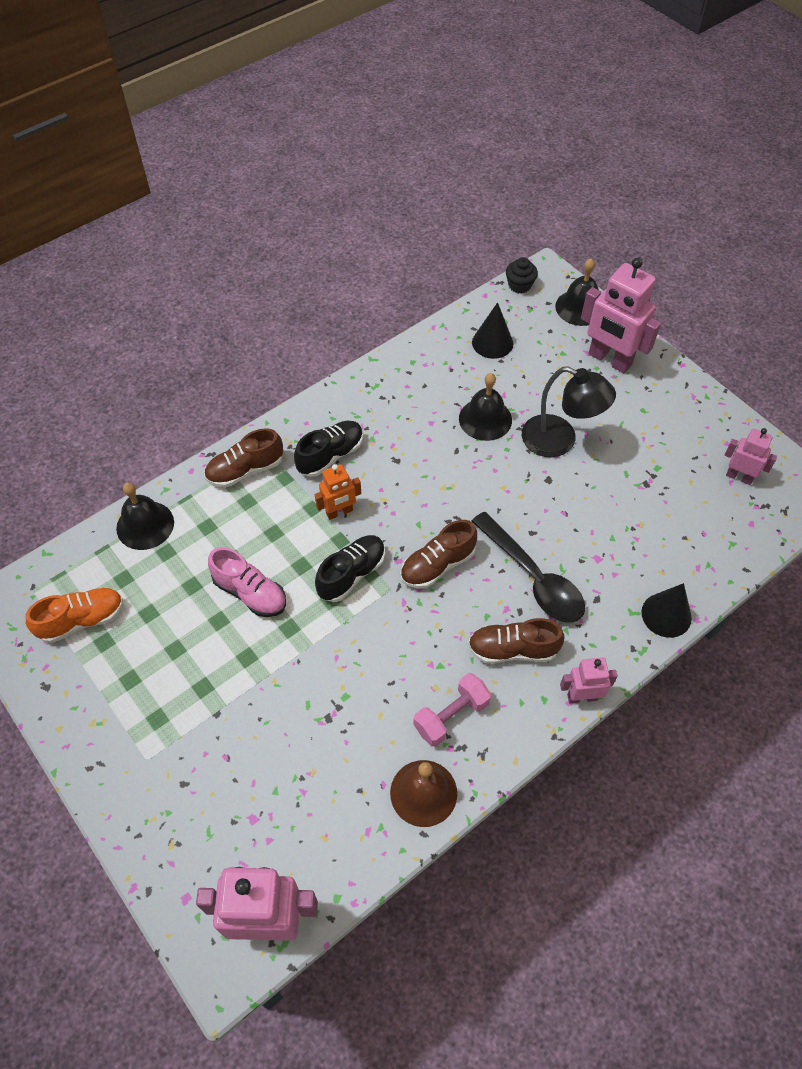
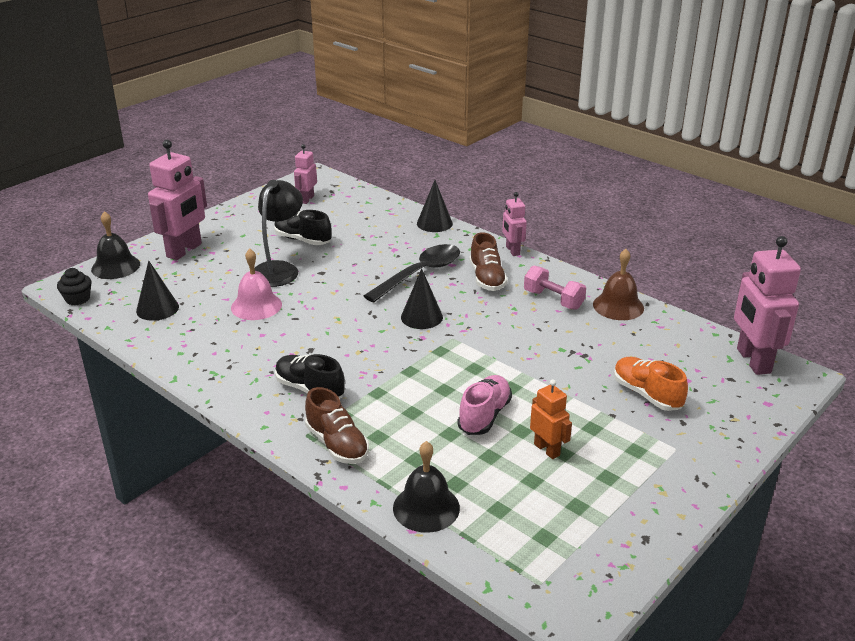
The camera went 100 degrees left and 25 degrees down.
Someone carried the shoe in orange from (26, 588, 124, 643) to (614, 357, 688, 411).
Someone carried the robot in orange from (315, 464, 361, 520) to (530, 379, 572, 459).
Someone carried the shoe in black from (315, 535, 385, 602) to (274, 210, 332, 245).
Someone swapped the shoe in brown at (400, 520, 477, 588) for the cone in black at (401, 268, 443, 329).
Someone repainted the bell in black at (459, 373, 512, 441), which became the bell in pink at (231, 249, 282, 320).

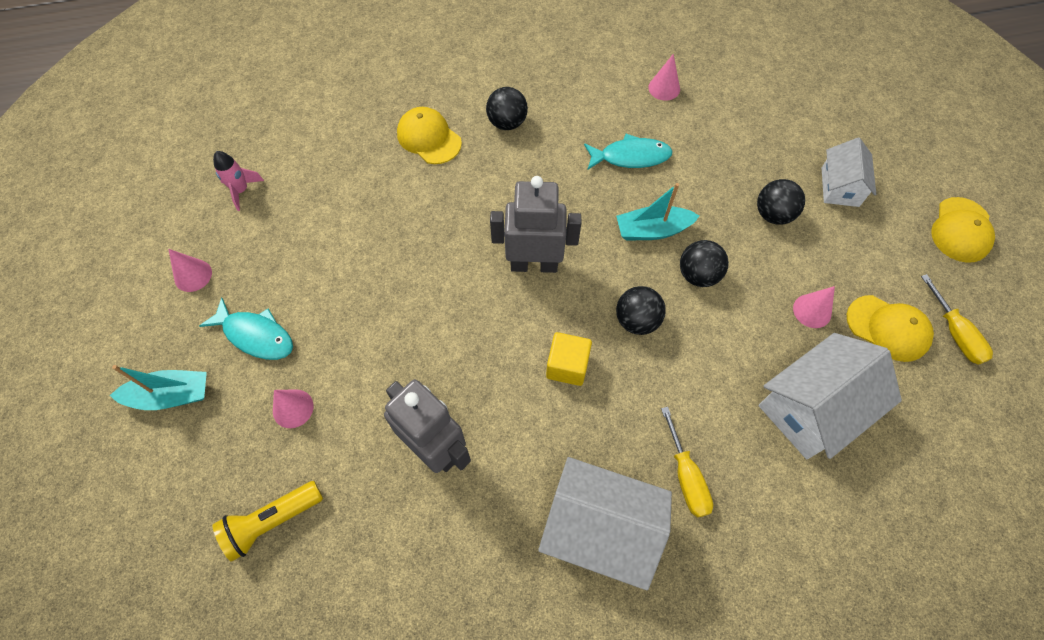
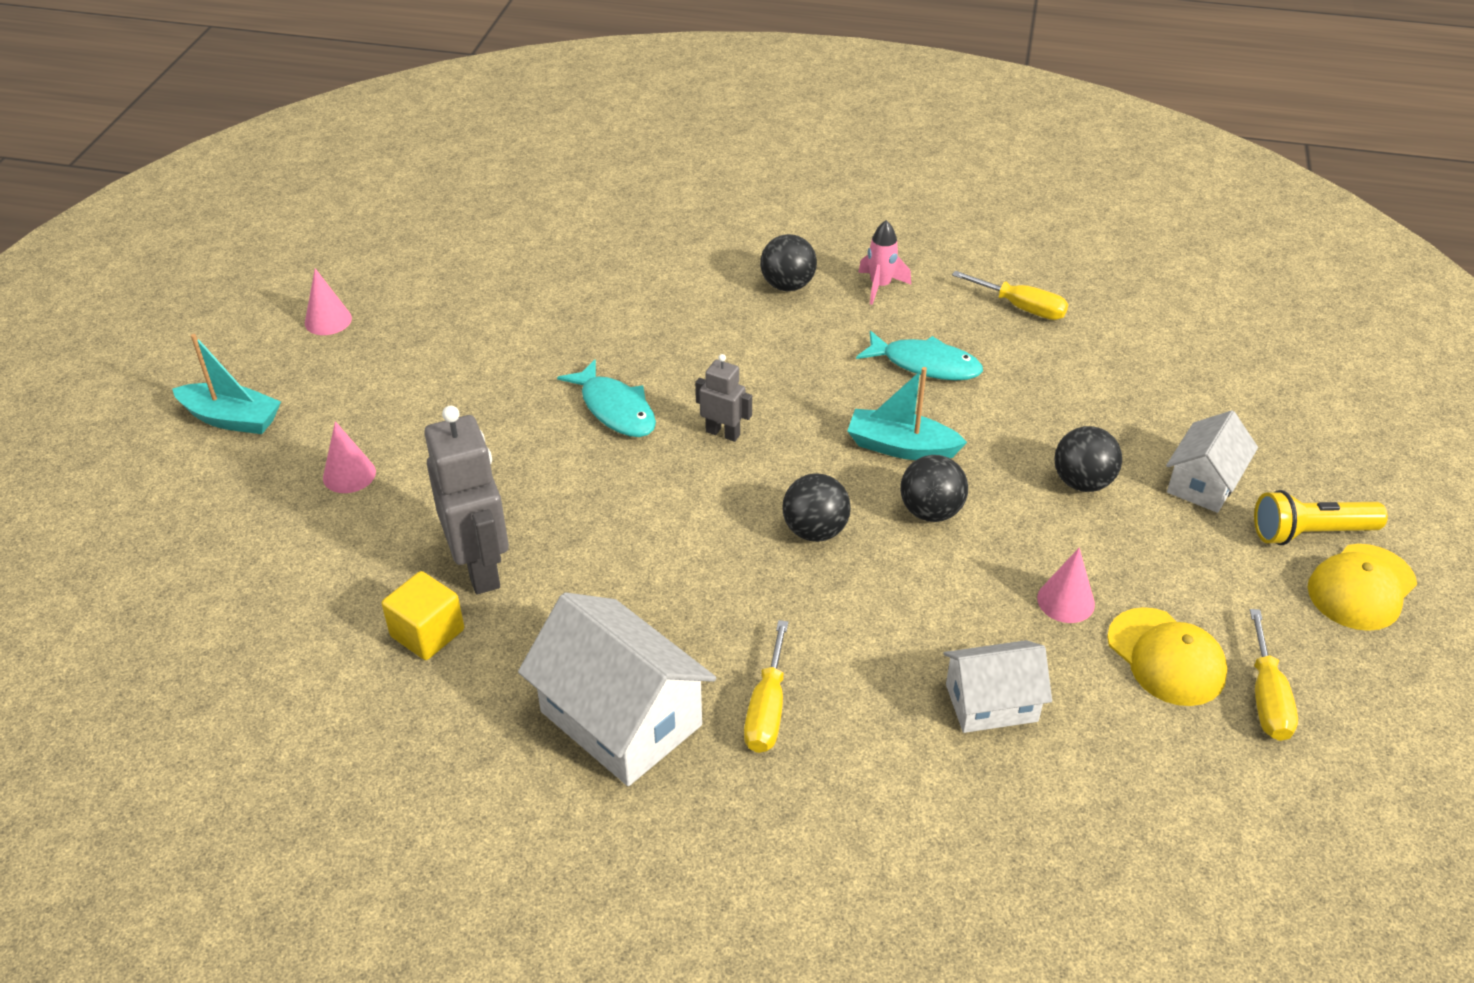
The camera went 25 degrees right and 20 degrees down.
Someone took away the cap in yellow at (397, 107, 462, 164).
Someone carried the fish in turquoise from (199, 298, 293, 360) to (557, 359, 656, 437).
Someone carried the rocket in pink from (213, 151, 264, 211) to (858, 220, 911, 305).
Someone carried the flashlight in yellow from (213, 481, 323, 562) to (1254, 490, 1388, 545).
Someone carried the cube in yellow from (546, 332, 592, 386) to (382, 571, 464, 660).
Someone swapped the cone in pink at (648, 54, 680, 101) for the screwdriver in yellow at (952, 271, 1068, 320).
Someone scaled the robot in grey at (490, 176, 581, 273) by 0.52.
Someone scaled the house in white at (759, 333, 902, 459) by 0.61.

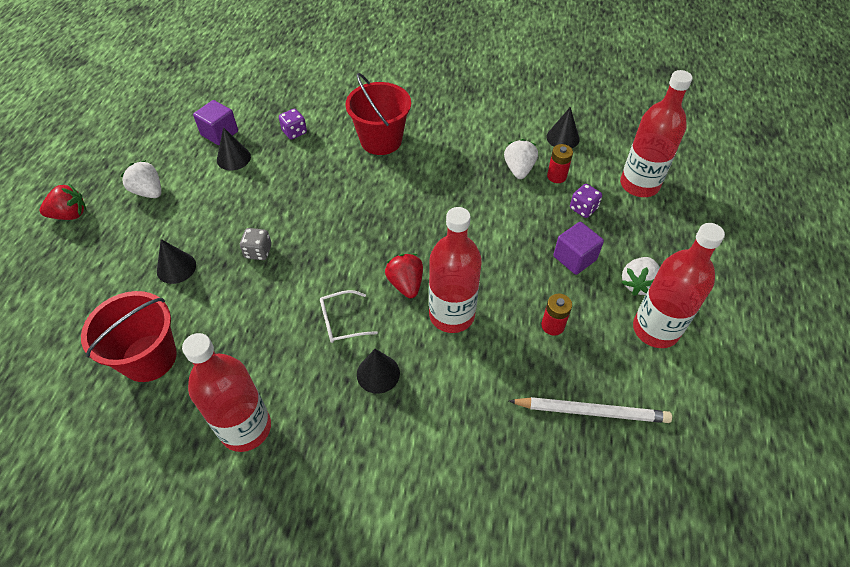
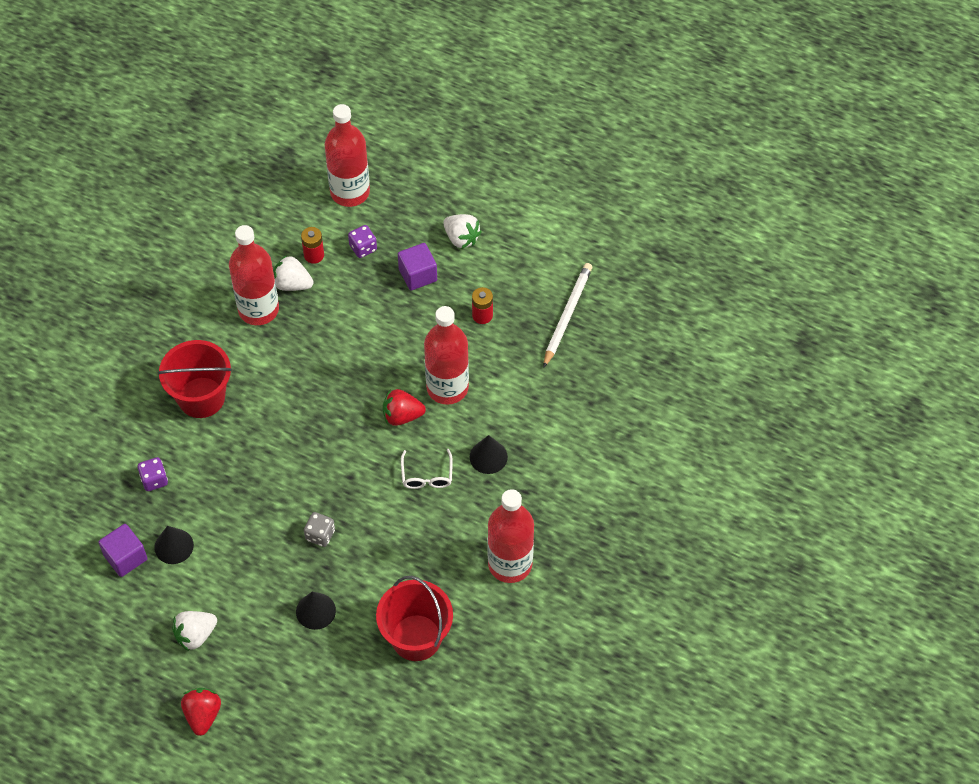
The camera went 75 degrees left and 5 degrees up.
Someone took away the cone in black at (546, 107, 580, 148).
Someone carried the bottle in red from (633, 223, 725, 348) to (229, 225, 279, 325).

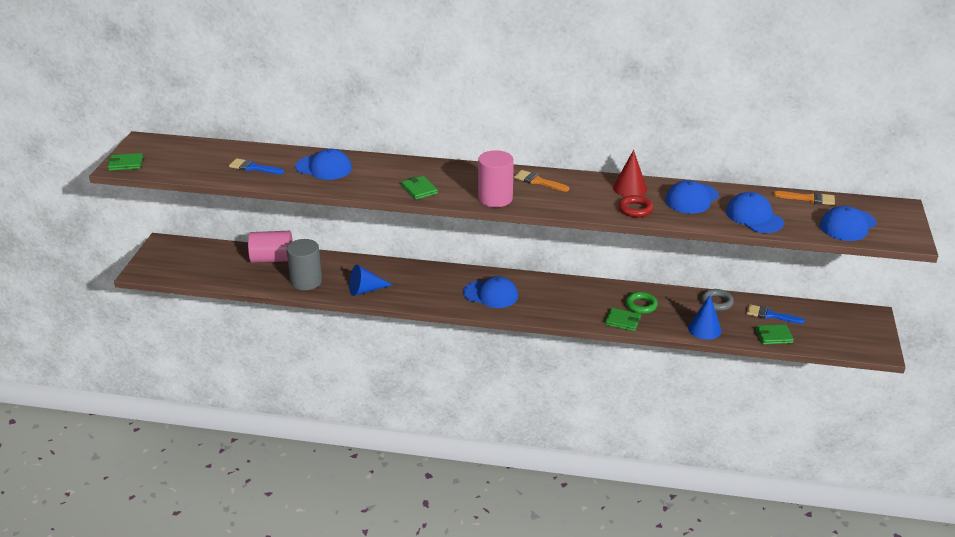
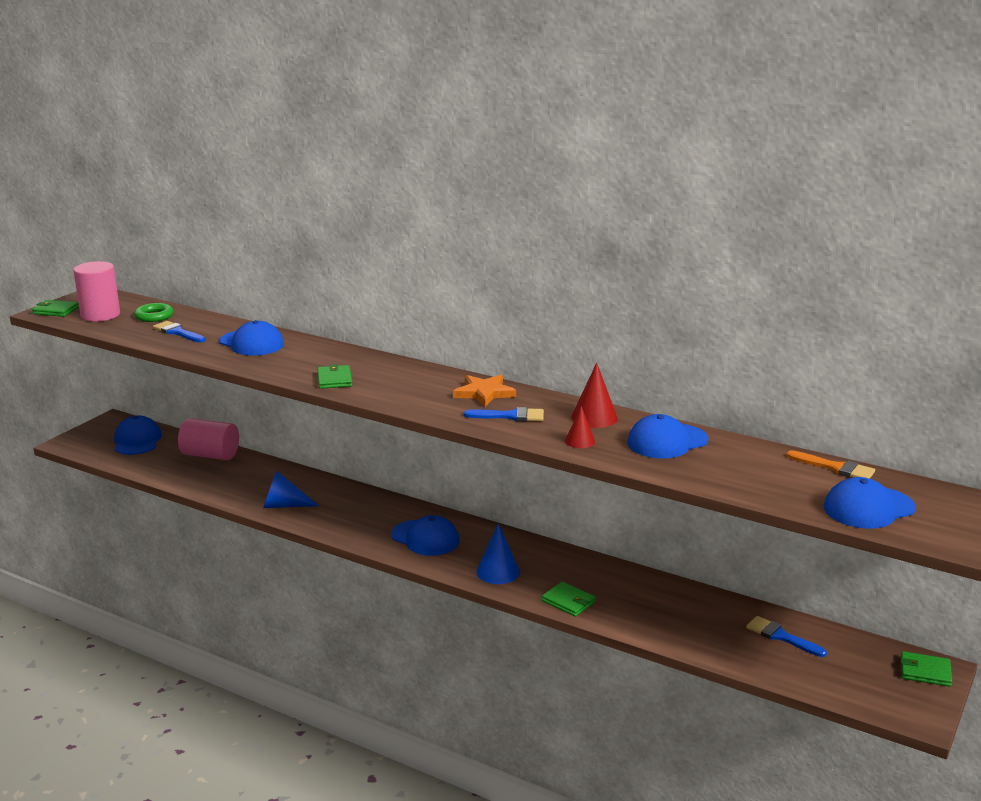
The camera went 20 degrees right and 10 degrees down.
Someone took away the cylinder in grey at (287, 239, 322, 290).
Someone took away the ring in grey at (701, 289, 734, 311).
Someone put down the brush in blue at (464, 407, 544, 421).
Someone carried the cylinder in pink from (478, 150, 514, 207) to (74, 261, 120, 321).
Someone carried the ring in green from (625, 292, 658, 314) to (134, 303, 174, 322).
Someone carried the cone in blue from (688, 295, 722, 340) to (476, 523, 520, 584).
Someone carried the cap in blue from (726, 192, 784, 233) to (114, 415, 162, 455).
Someone carried the wallet in green from (755, 324, 794, 345) to (901, 651, 952, 687).
Someone swapped the brush in orange at (514, 170, 569, 192) for the star in orange at (453, 375, 516, 407).
Someone swapped the ring in red at (618, 195, 654, 218) for the cone in red at (565, 406, 595, 448).

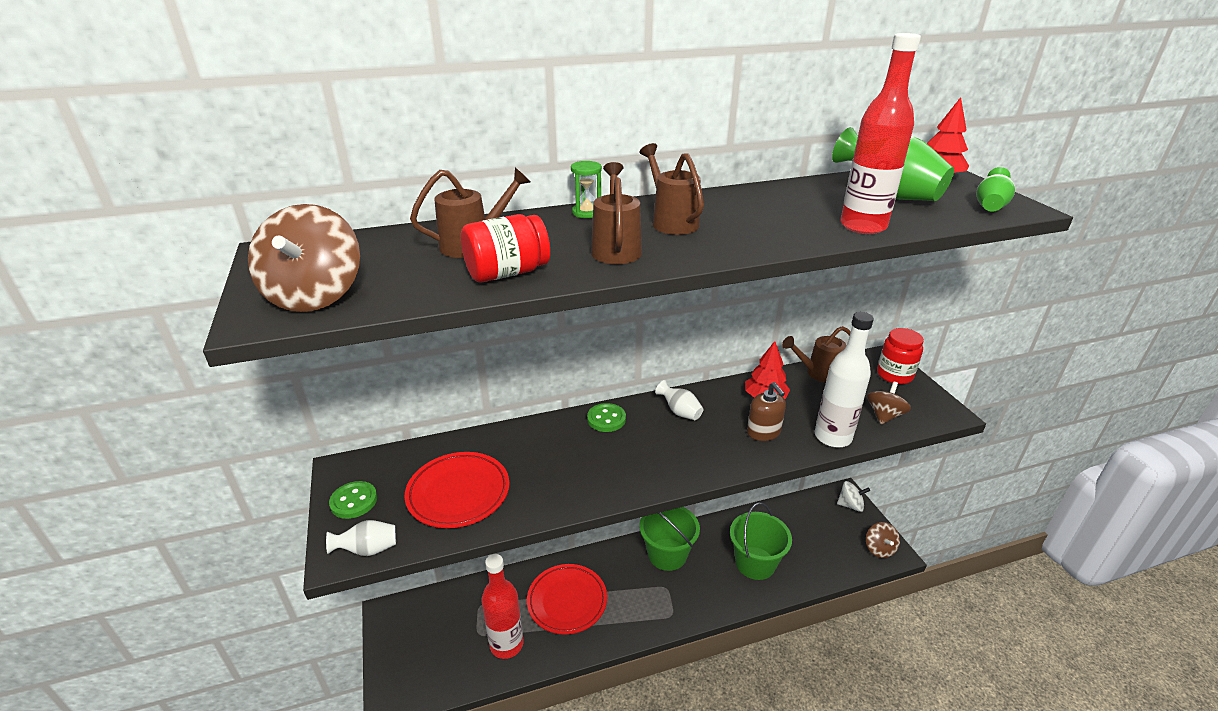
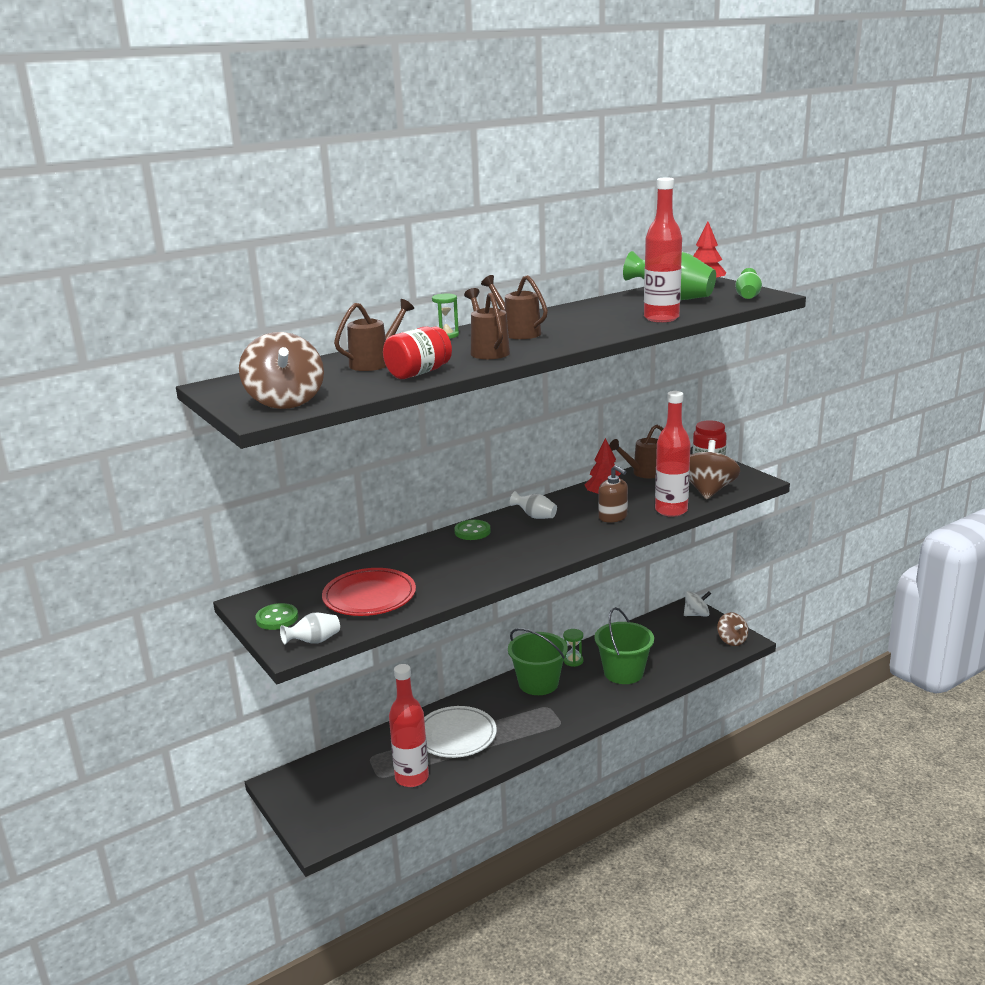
The camera went 15 degrees left and 10 degrees down.
Someone put down the hourglass in green at (563, 629, 583, 667).
Someone repainted the plate in red at (527, 564, 607, 635), which became the plate in white at (424, 706, 497, 758).
Someone repainted the bottle in white at (815, 312, 874, 448), which became the bottle in red at (655, 391, 691, 517).
Someone scaled the spinning top in brown at (867, 382, 911, 425) by 1.62.

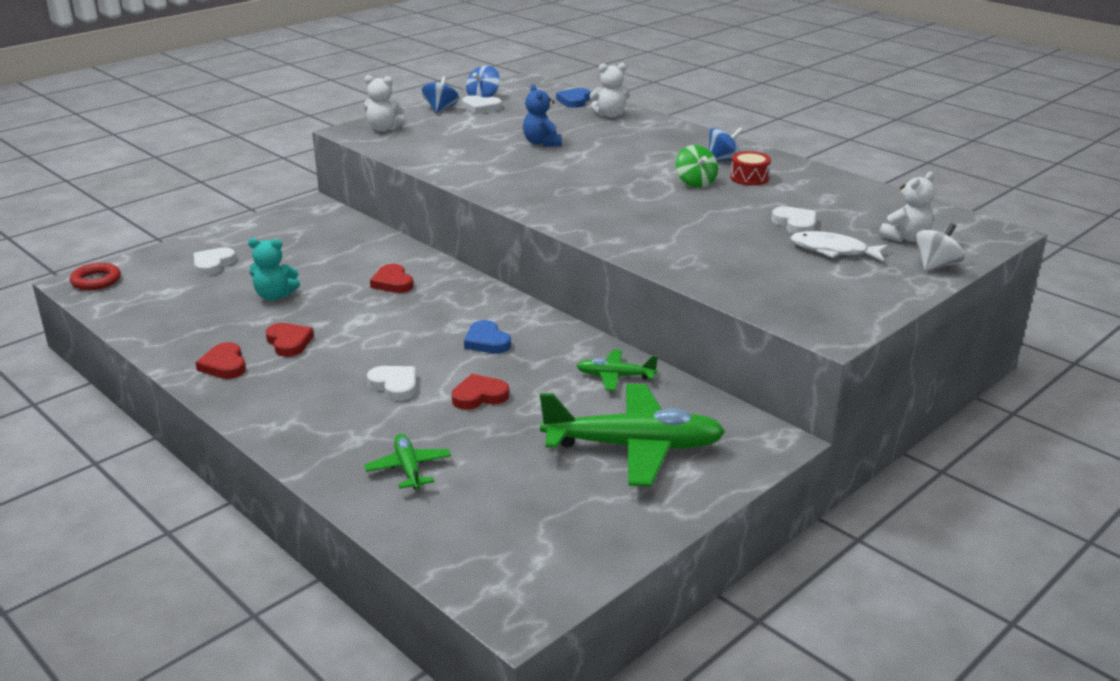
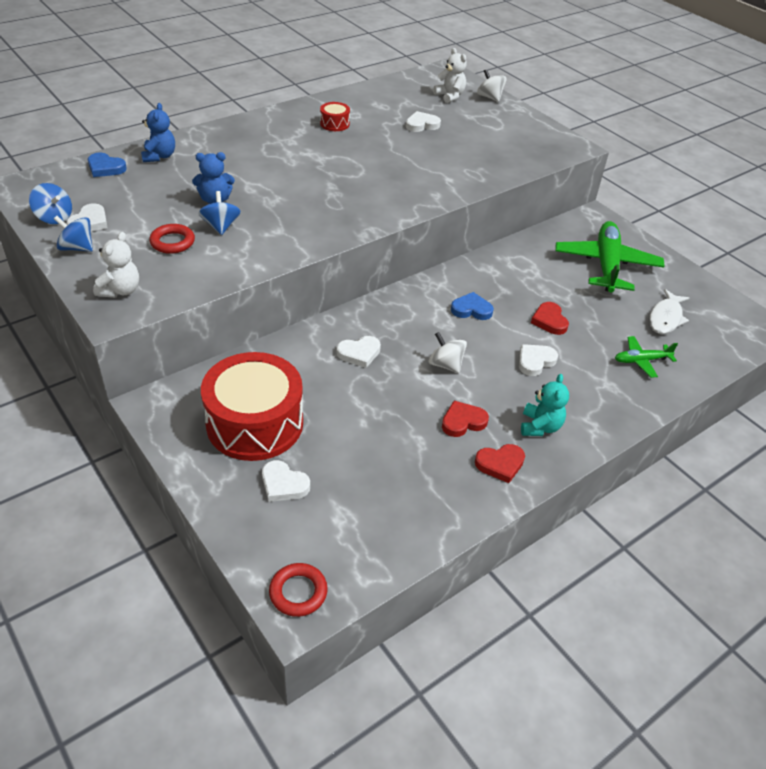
The camera went 85 degrees left and 15 degrees up.
Someone took away the plane in green at (577, 350, 658, 391).
Someone took away the spinning top in green at (675, 145, 718, 188).
Someone put down the ring in red at (149, 224, 195, 254).
Someone put down the drum in red at (201, 352, 303, 461).
Someone put down the spinning top in white at (429, 332, 467, 373).
Someone carried the teddy bear in turquoise from (248, 238, 300, 301) to (521, 374, 569, 436).
Someone carried the spinning top in blue from (708, 127, 744, 161) to (199, 191, 241, 235).
Someone carried the fish in white from (790, 231, 888, 262) to (649, 289, 689, 334).
Someone repainted the heart in red at (370, 264, 414, 293), which became the heart in white at (337, 336, 381, 368).
Someone repainted the teddy bear in white at (590, 63, 630, 118), which became the teddy bear in blue at (141, 103, 175, 162).
Someone rotated the heart in blue at (464, 320, 511, 354) by 150 degrees counterclockwise.

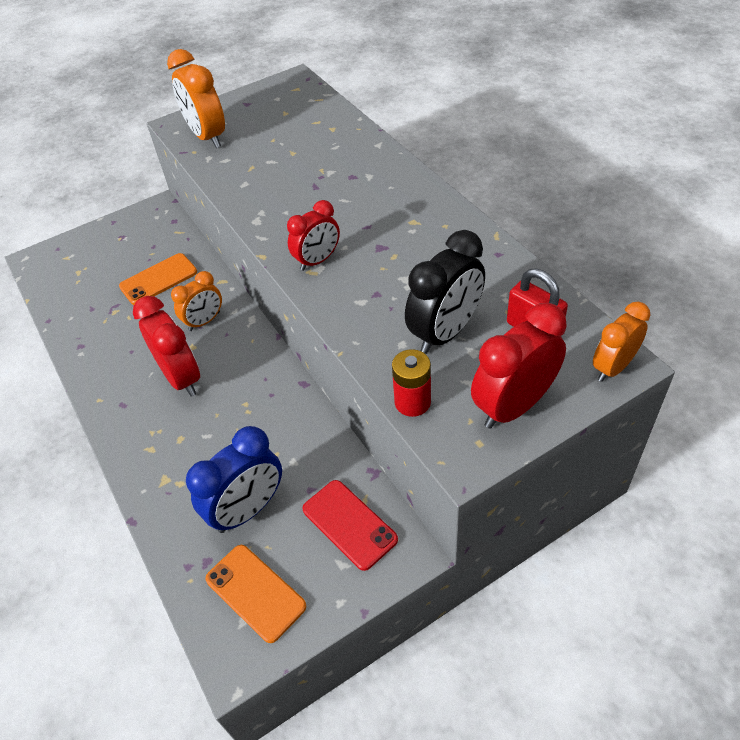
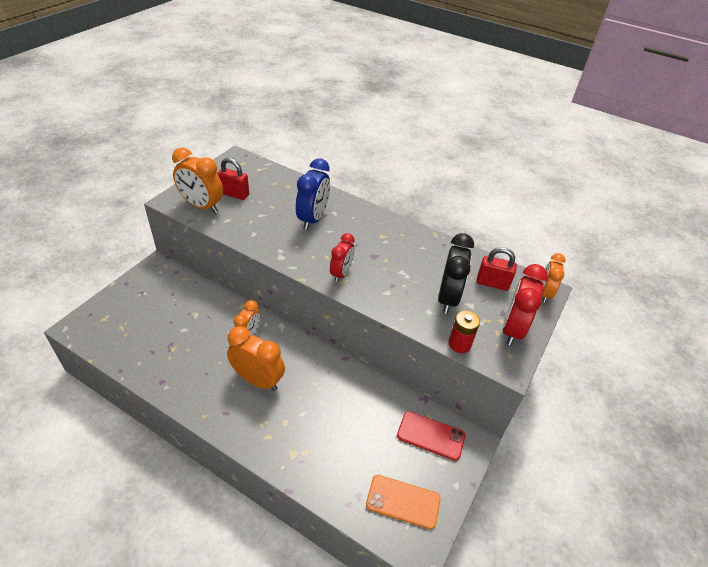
The camera went 35 degrees left and 5 degrees down.
Someone took away the phone in orange at (119, 253, 197, 305).
Someone put down the padlock in red at (217, 158, 249, 200).
Someone carried the clock in blue from (186, 426, 282, 533) to (296, 158, 330, 230).
Someone repainted the clock in red at (133, 296, 200, 397), which became the clock in orange at (227, 326, 285, 391).

